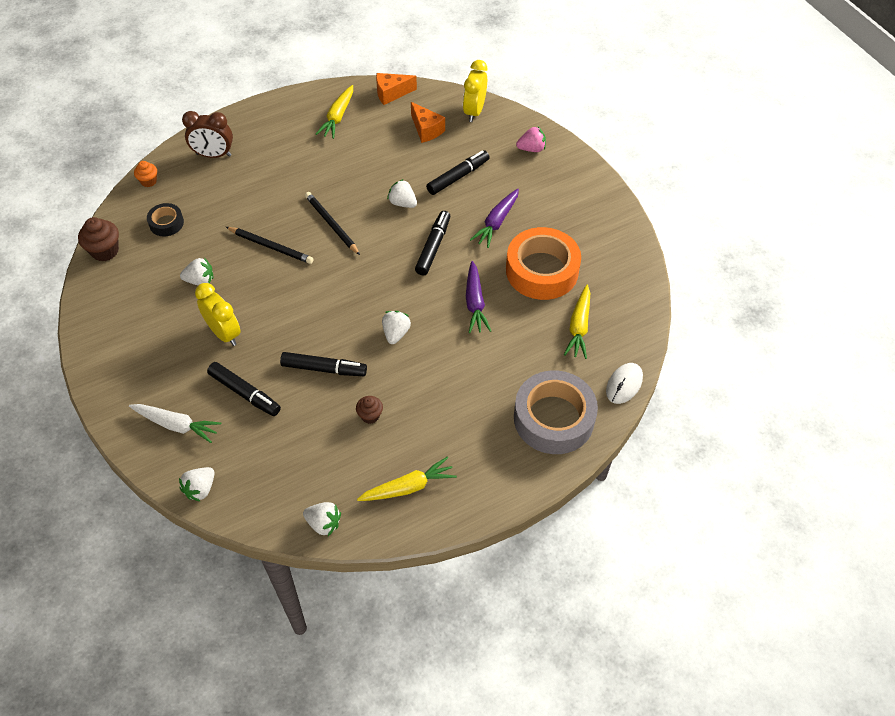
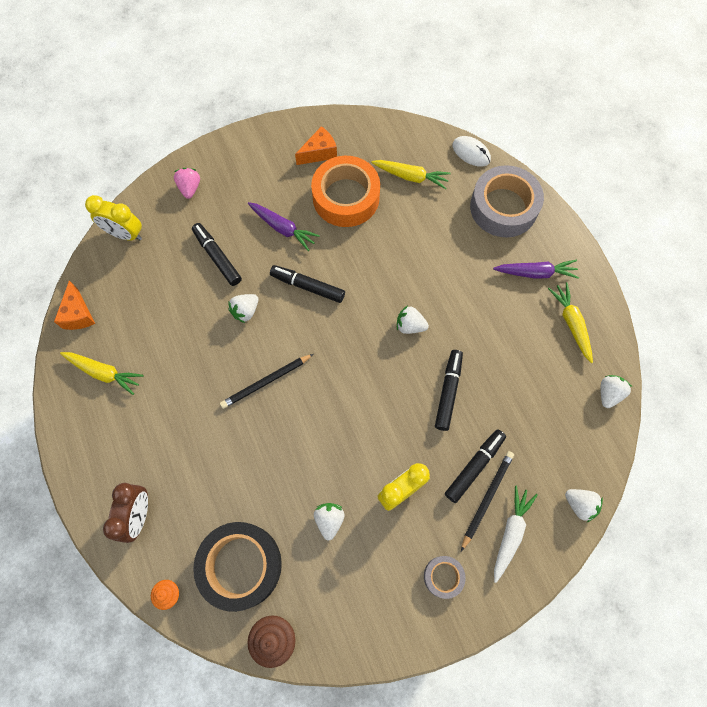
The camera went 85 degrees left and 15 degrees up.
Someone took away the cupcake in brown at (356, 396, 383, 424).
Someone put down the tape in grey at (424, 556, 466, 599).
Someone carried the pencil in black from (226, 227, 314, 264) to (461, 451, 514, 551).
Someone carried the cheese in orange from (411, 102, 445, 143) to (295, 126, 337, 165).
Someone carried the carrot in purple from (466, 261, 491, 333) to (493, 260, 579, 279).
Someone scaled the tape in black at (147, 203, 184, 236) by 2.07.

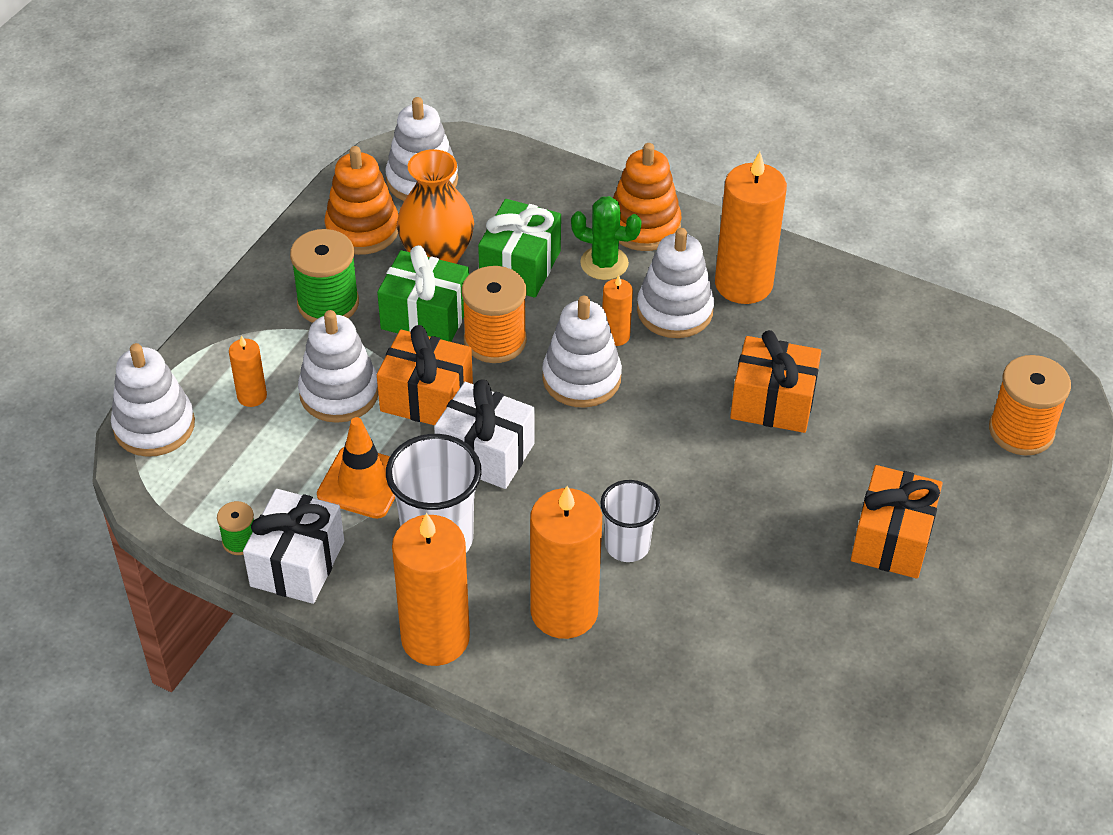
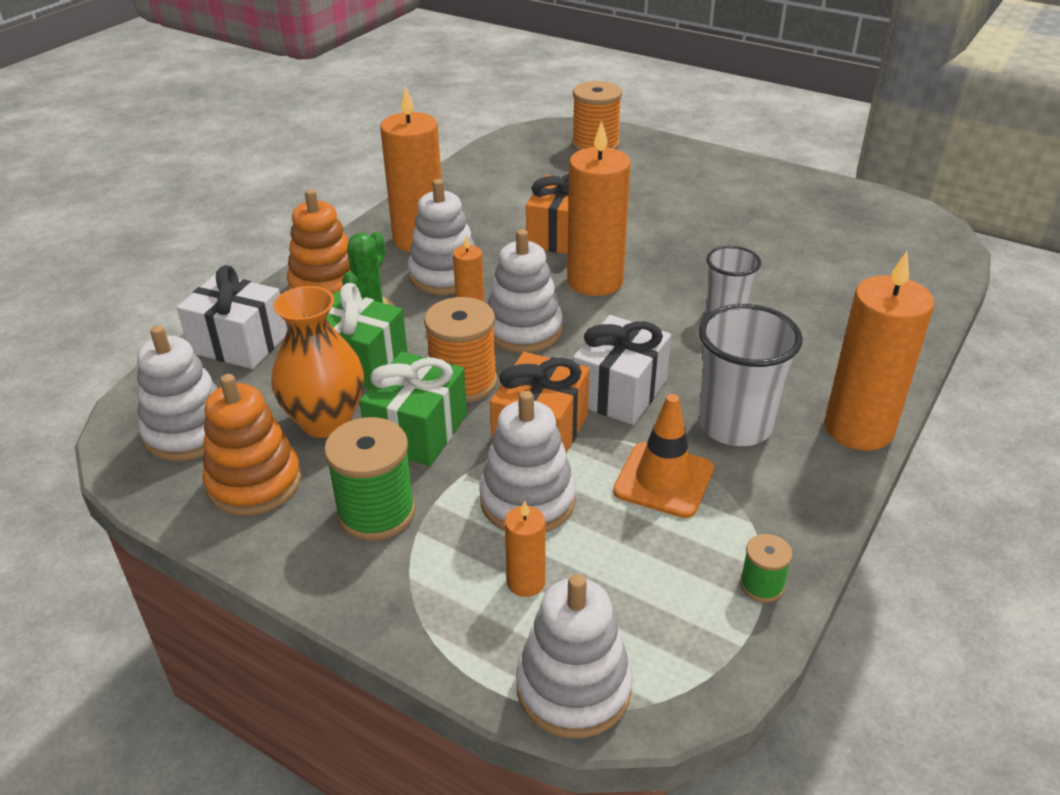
The camera went 85 degrees left and 10 degrees down.
Someone took away the gift in orange at (851, 465, 943, 579).
Someone carried the gift in white from (243, 489, 344, 604) to (177, 265, 287, 369).
Someone carried the candle in orange from (530, 486, 602, 639) to (567, 121, 631, 296).

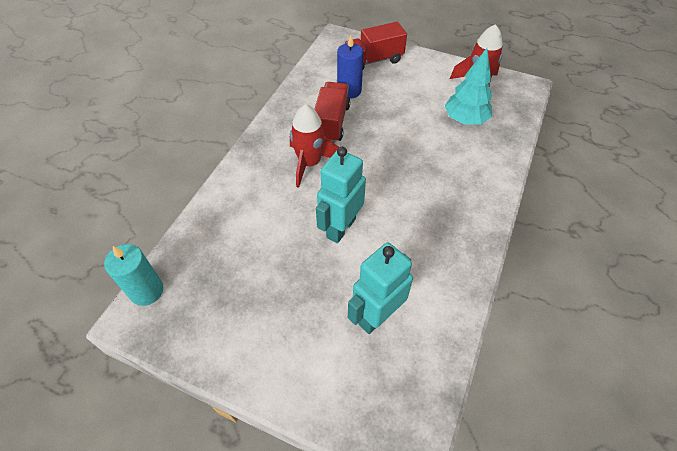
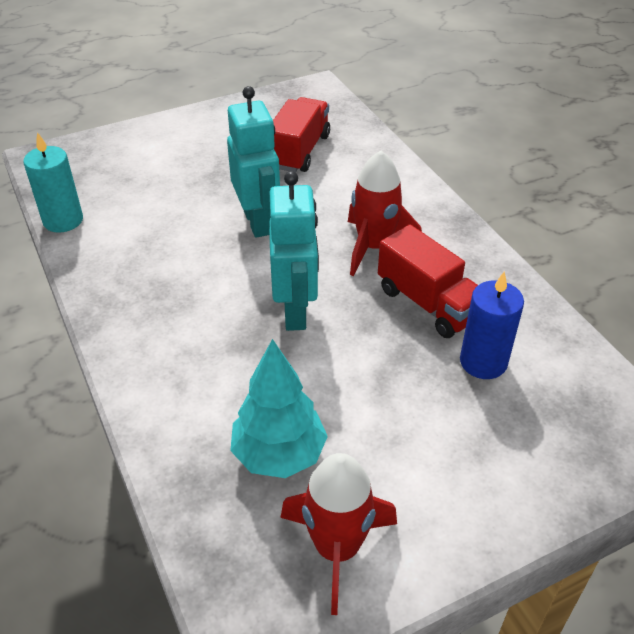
The camera went 130 degrees right and 10 degrees down.
Someone carried the candle in turquoise from (104, 244, 163, 306) to (23, 132, 83, 233).
Someone carried the truck in red from (344, 22, 407, 69) to (273, 97, 330, 172).
Someone carried the robot in turquoise from (348, 242, 413, 334) to (269, 171, 319, 331).

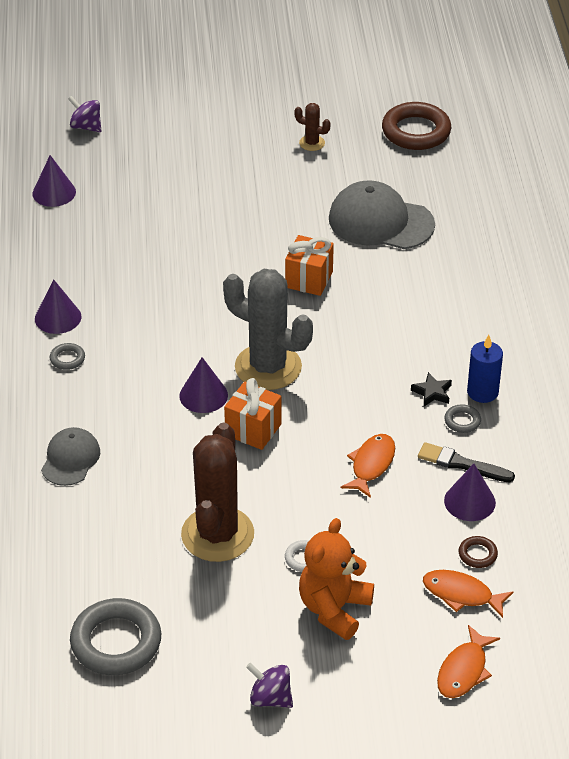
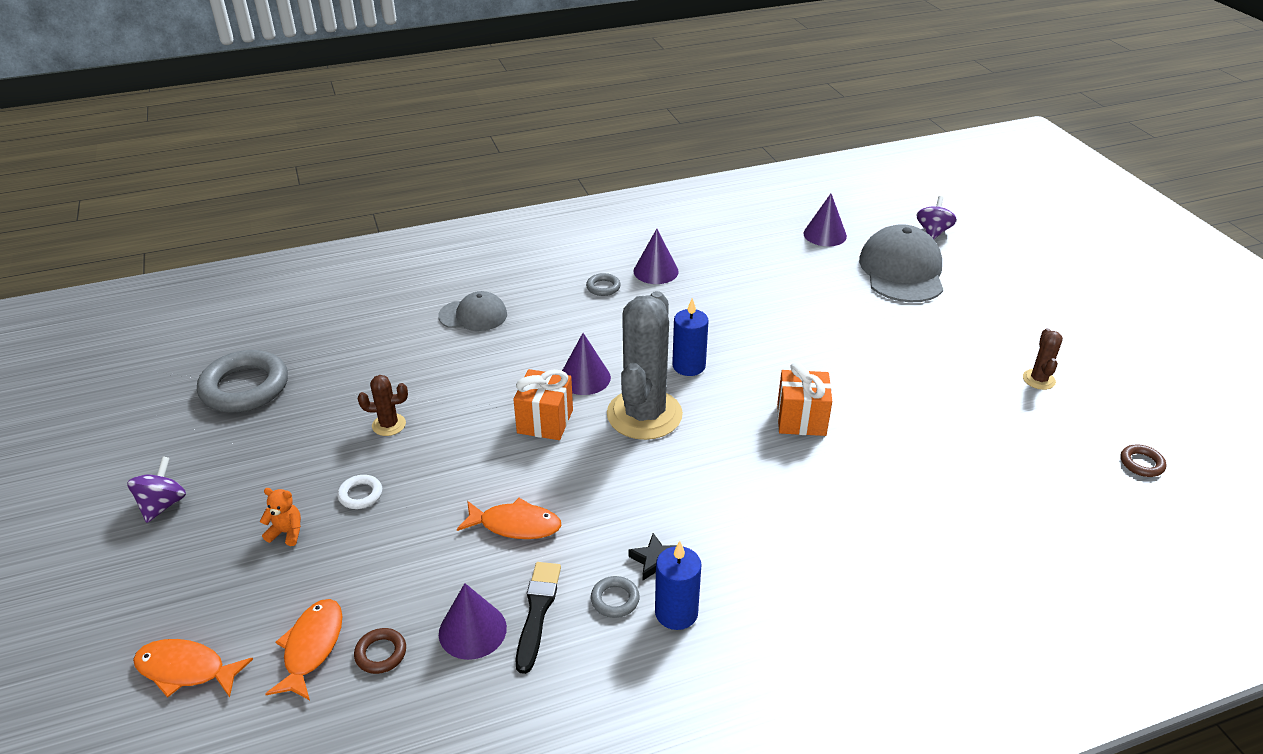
The camera went 75 degrees right and 5 degrees down.
Someone put down the candle in blue at (672, 298, 709, 376).
Someone carried the cap in grey from (329, 180, 435, 249) to (859, 224, 943, 302).
Someone scaled the cactus in brown at (181, 423, 254, 562) by 0.44.
Someone scaled the teddy bear in orange at (299, 518, 374, 640) by 0.45.
Someone scaled the ring in brown at (382, 102, 451, 150) by 0.45.

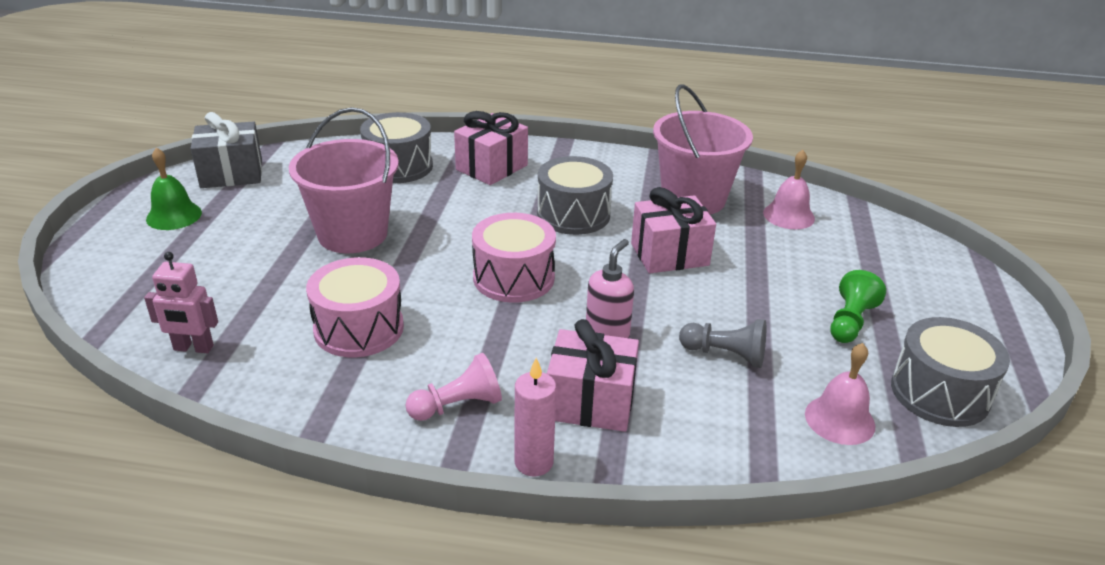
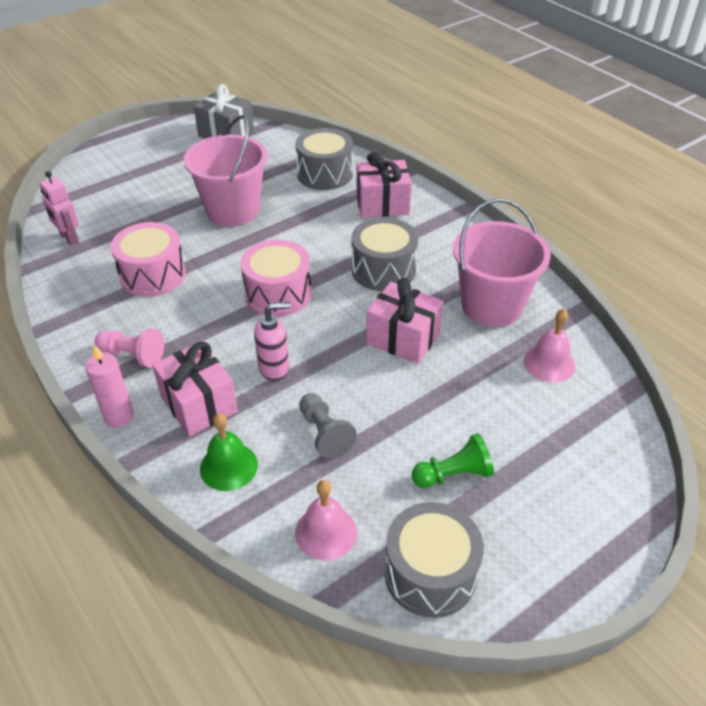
The camera went 45 degrees right and 10 degrees up.
Someone carried the bell in green from (146, 148, 202, 230) to (200, 413, 258, 491).

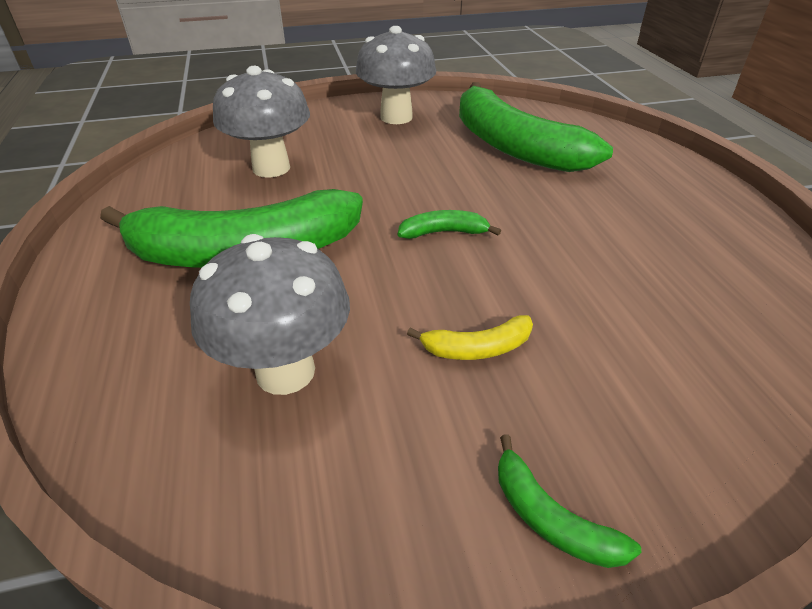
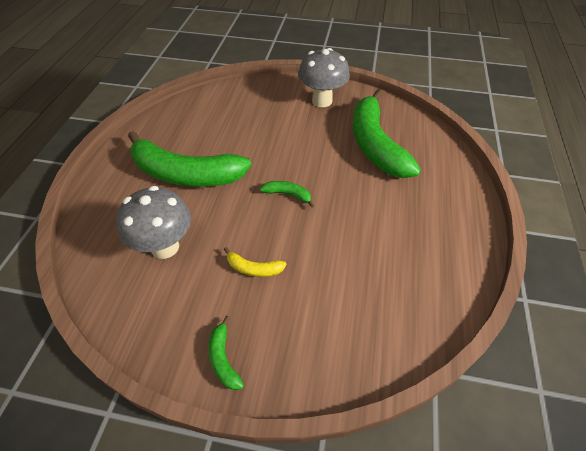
The camera went 25 degrees right and 10 degrees up.
Someone took away the mushroom in grey at (213, 66, 310, 178).

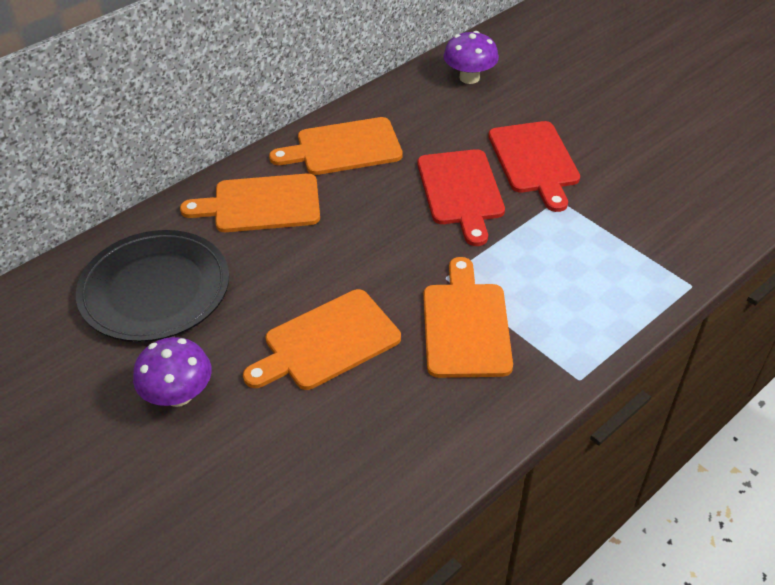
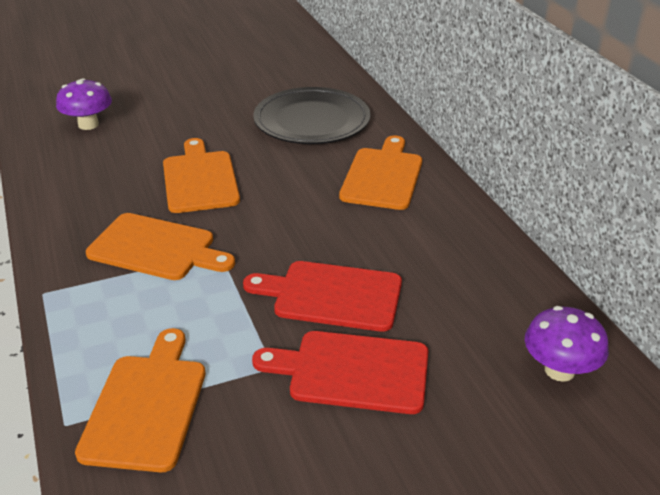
The camera went 110 degrees right and 10 degrees down.
Someone carried the mushroom in purple from (133, 337, 212, 407) to (56, 78, 112, 130).
Someone carried the cutting board in orange from (269, 117, 403, 175) to (75, 328, 205, 472).

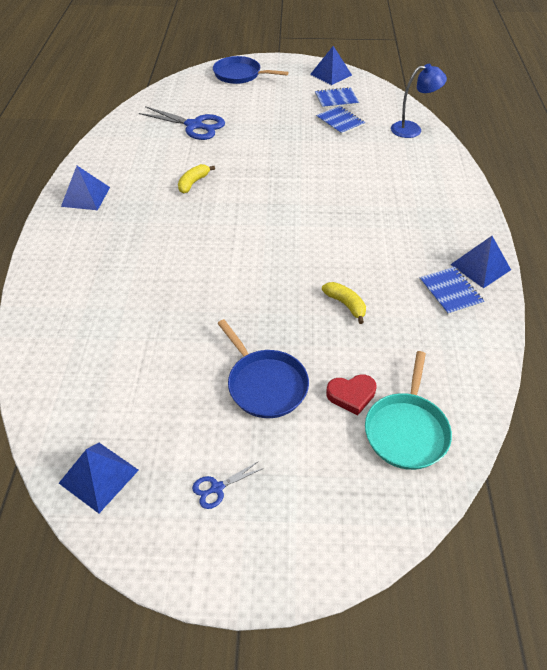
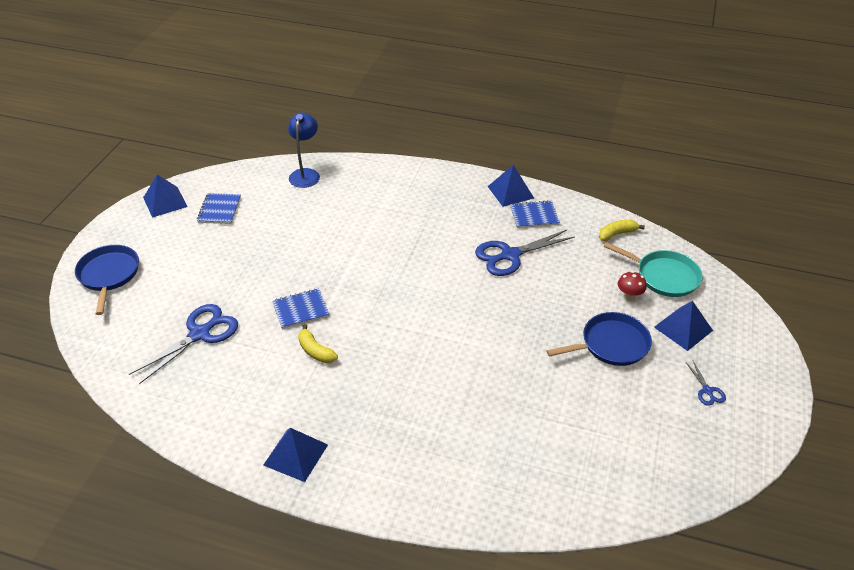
The camera went 75 degrees left and 5 degrees down.
Someone put down the scissors in blue at (475, 230, 575, 276).
Someone carried the pyramid in blue from (59, 443, 139, 513) to (654, 301, 713, 351).
Someone carried the notebook in blue from (316, 106, 365, 135) to (272, 288, 329, 329).
Someone carried the banana in yellow from (322, 282, 366, 324) to (599, 220, 645, 241).
Someone swapped the heart in red at (326, 374, 377, 415) for the mushroom in red at (618, 271, 647, 301).
Someone rotated the pan in blue at (213, 56, 289, 84) by 135 degrees clockwise.

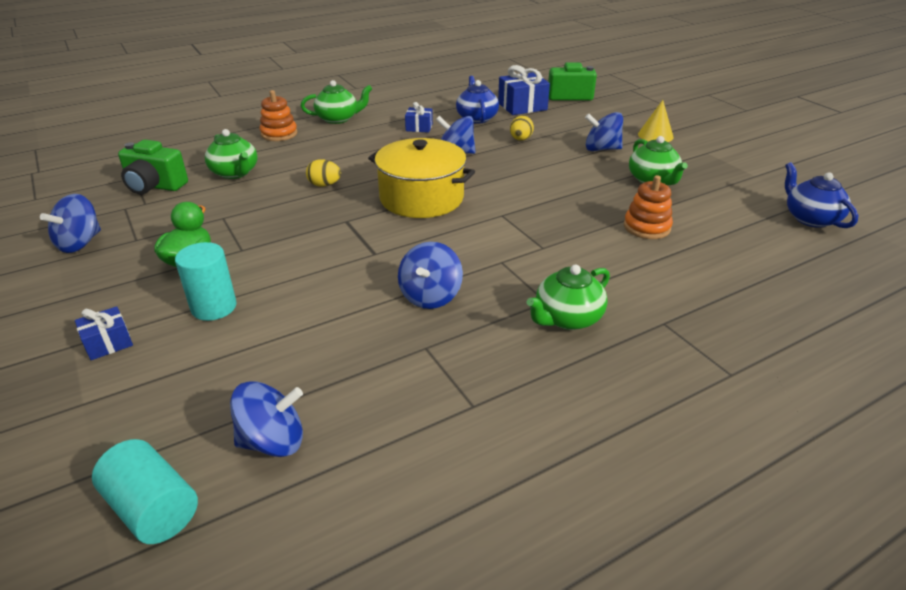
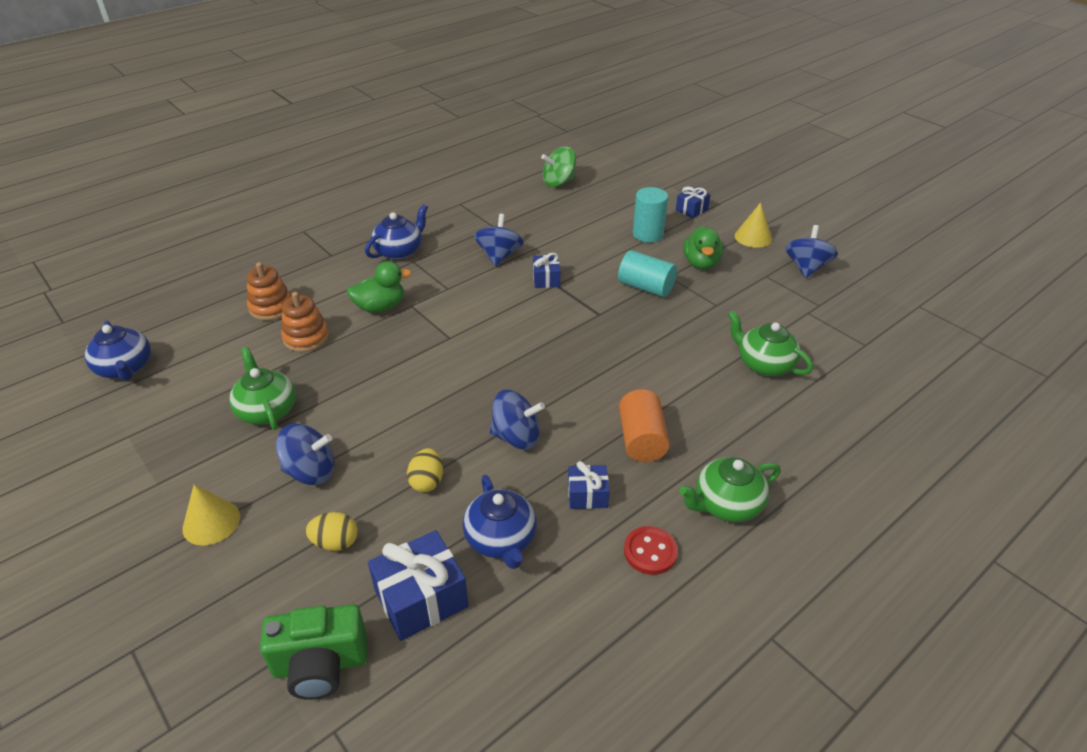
The camera went 170 degrees right and 5 degrees up.
Someone took away the camera in green at (118, 140, 188, 194).
Someone took away the pot in yellow at (368, 138, 475, 218).
Someone put down the duck in green at (347, 261, 412, 313).
Someone put down the gift in blue at (533, 253, 560, 288).
Someone put down the cylinder in orange at (619, 389, 670, 462).
Someone put down the button in red at (624, 526, 678, 575).
Someone put down the cone in yellow at (735, 202, 772, 248).
Someone carried the cylinder in turquoise from (92, 439, 198, 544) to (618, 250, 677, 297).
Someone carried the stacking toy in orange from (260, 90, 297, 141) to (247, 262, 292, 321).
Someone carried the egg in yellow from (306, 160, 341, 186) to (305, 512, 358, 551).
Someone repainted the spinning top in blue at (230, 381, 303, 457), which became the spinning top in green at (541, 146, 576, 187).
Someone repainted the teapot in green at (526, 264, 610, 330), which became the teapot in blue at (365, 204, 428, 260).

